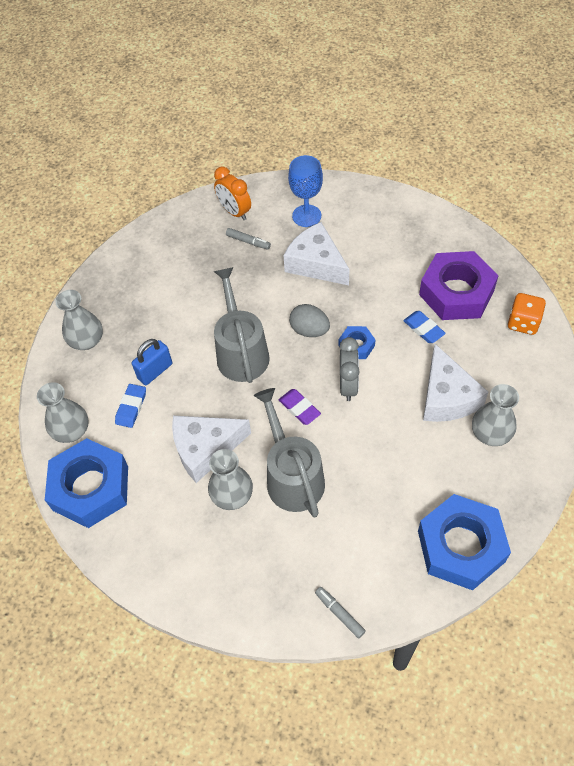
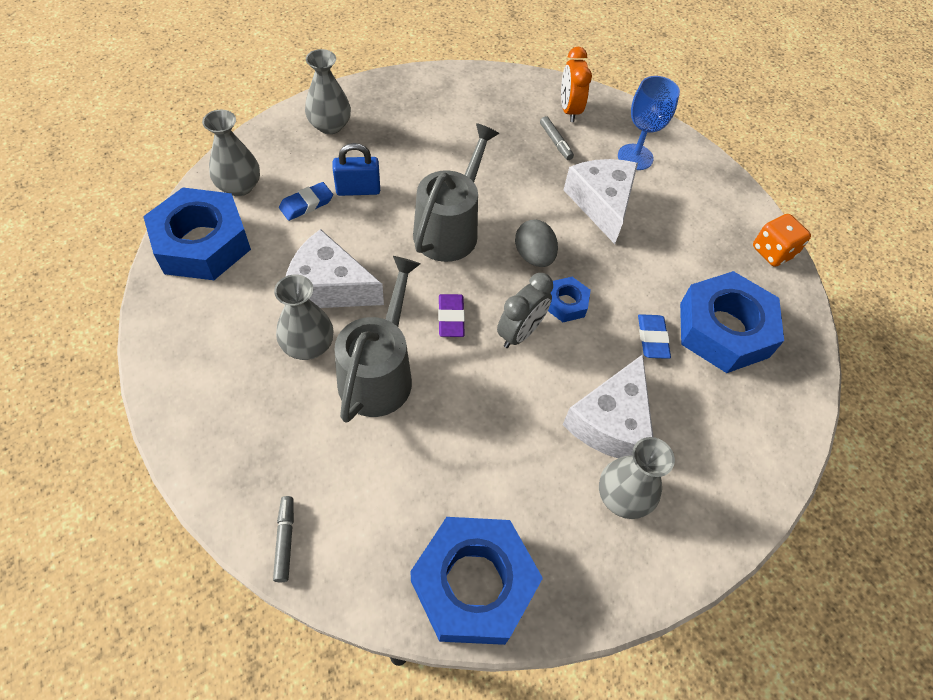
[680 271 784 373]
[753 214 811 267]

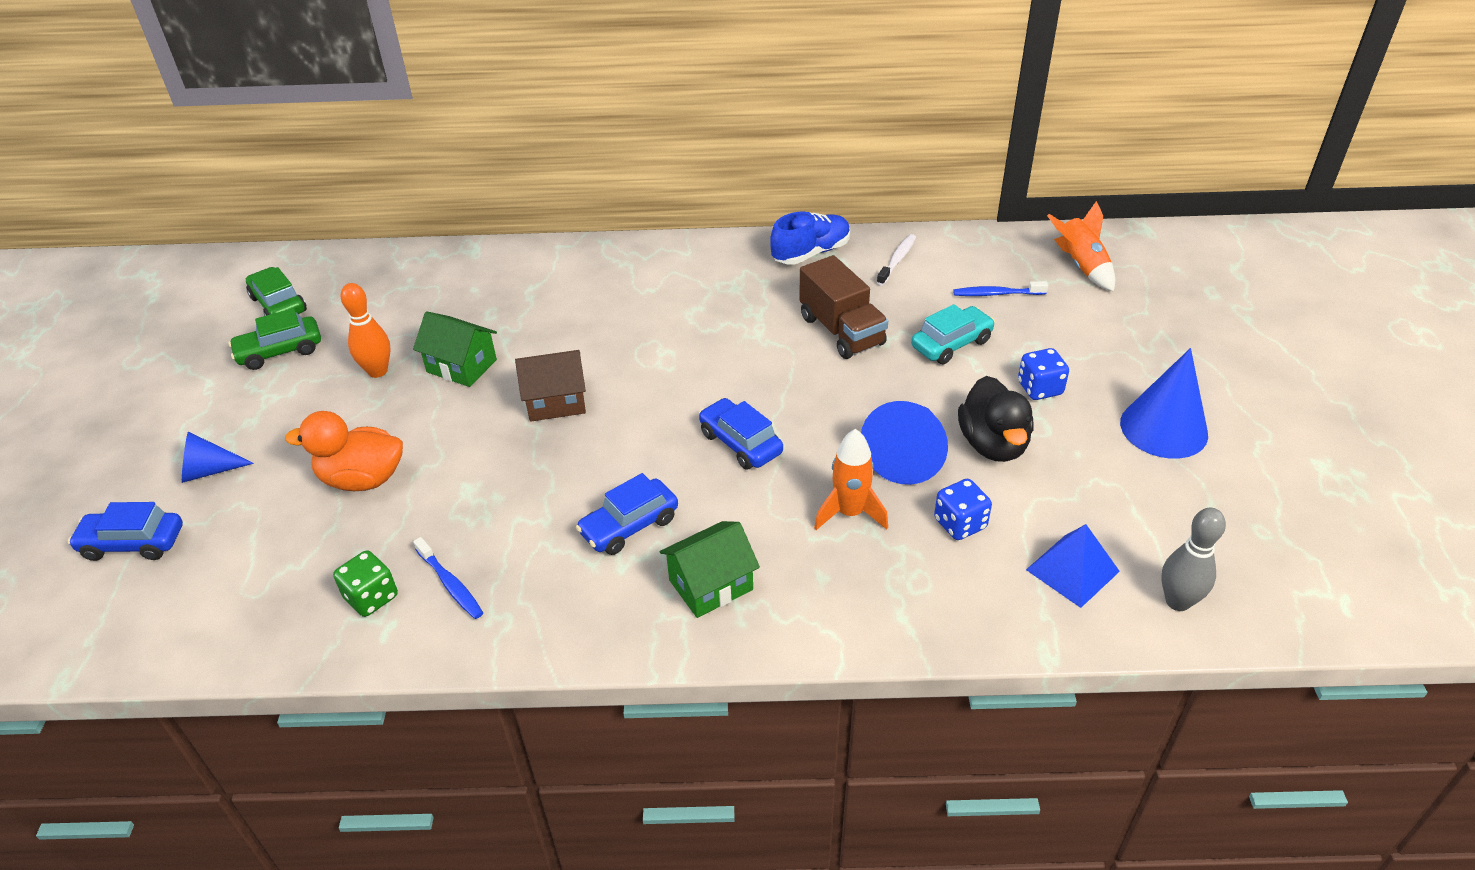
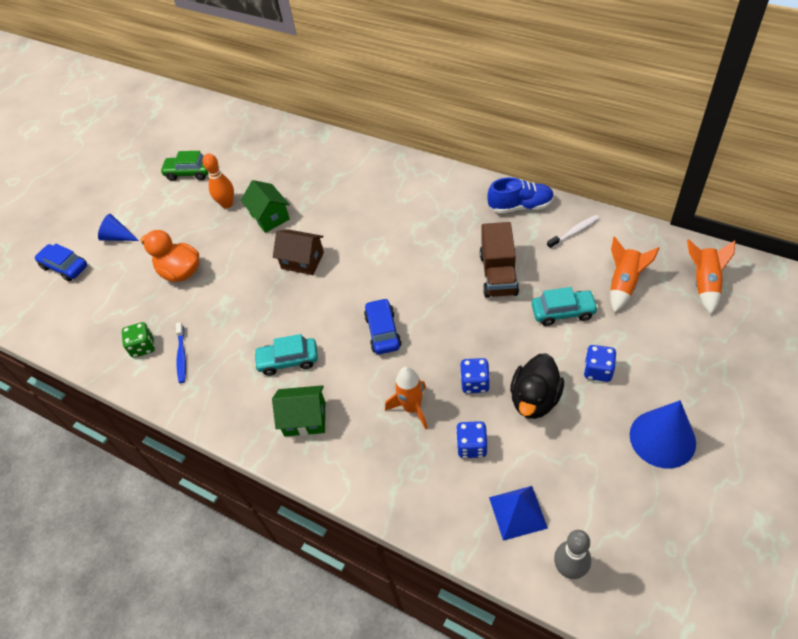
[246 267 307 316] (first image)
[610 236 660 313]
[460 358 490 393]
[254 334 318 376]

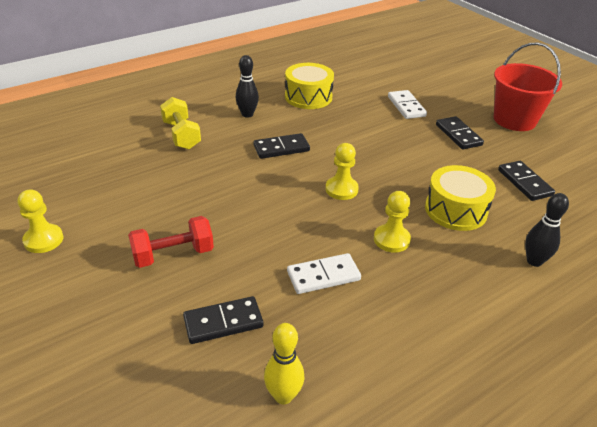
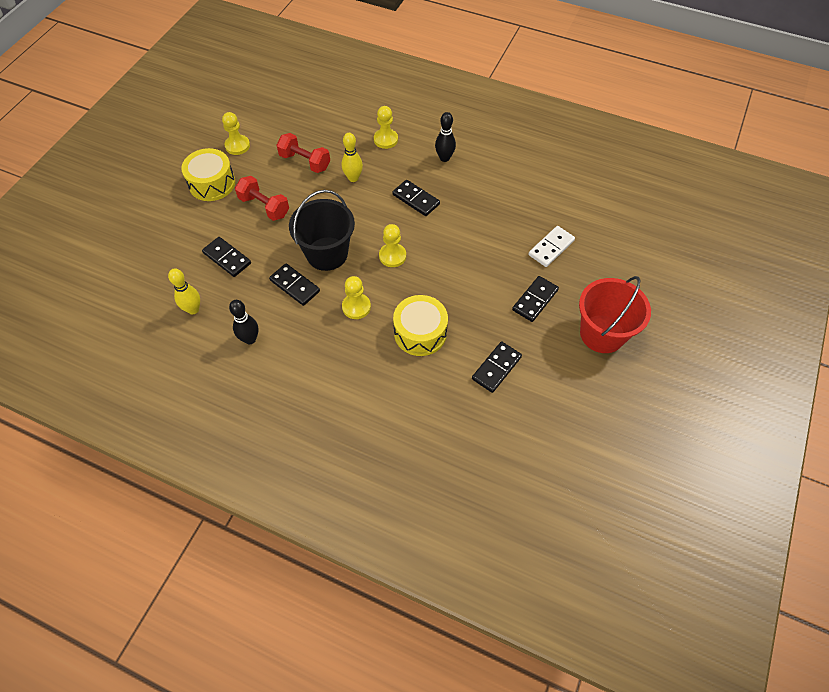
[181 148 235 201]
[374 106 398 149]
[229 300 258 344]
[269 264 320 306]
[277 133 330 173]
[342 133 363 182]
[289 190 355 271]

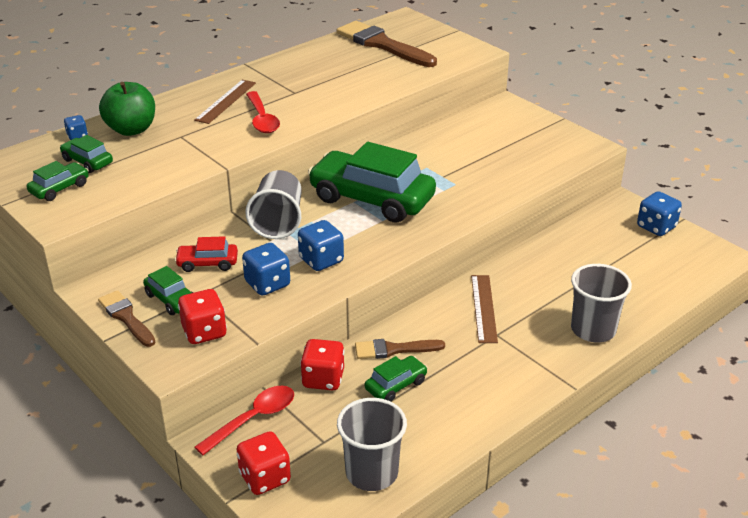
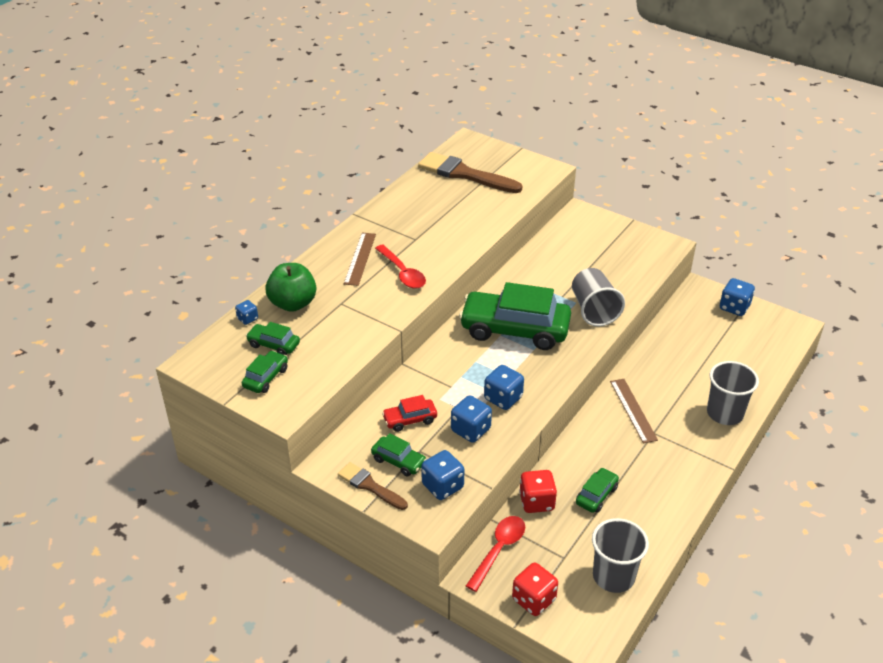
[572 268 625 326]
[421 450 464 500]
[355 339 445 359] (first image)

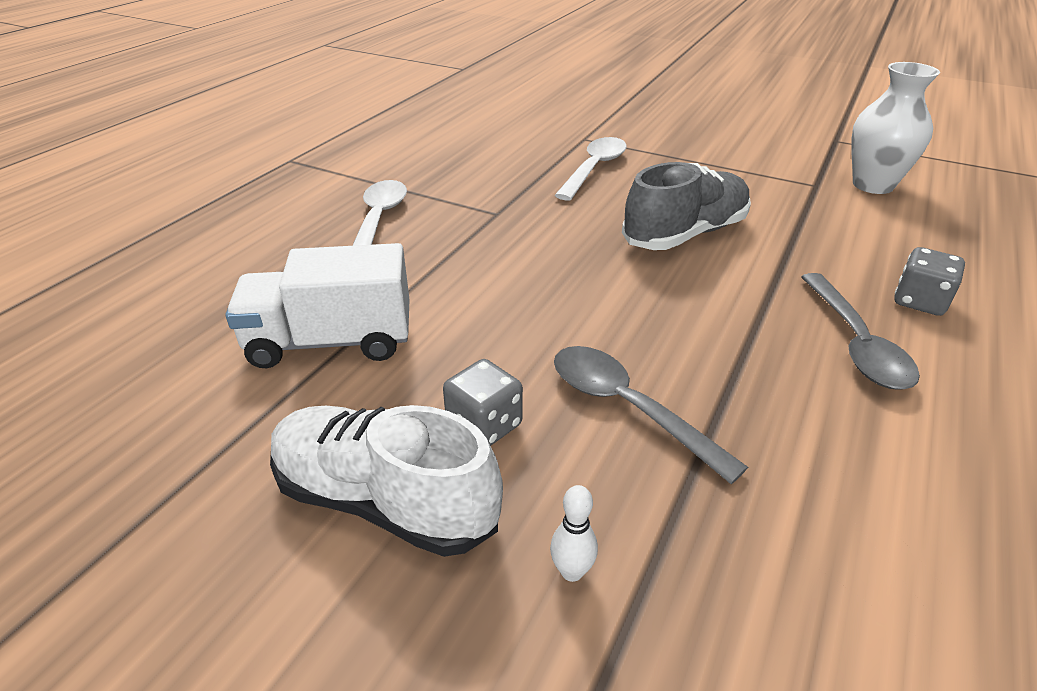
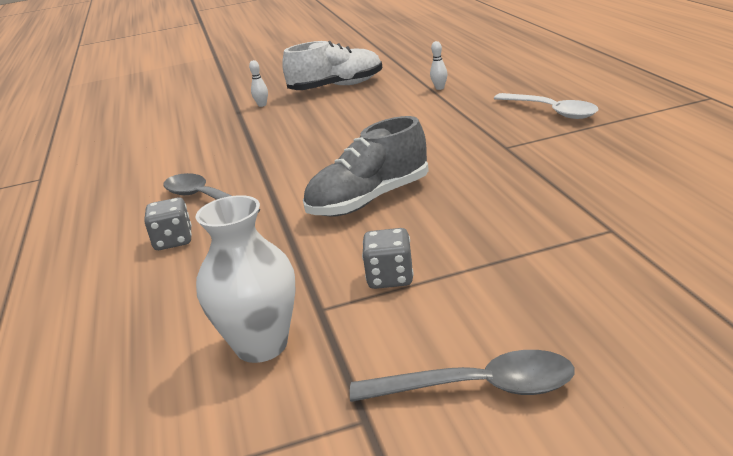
[555 137 627 200] (first image)
[303 116 429 216]
[430 41 447 90]
[350 350 575 402]
[362 228 413 289]

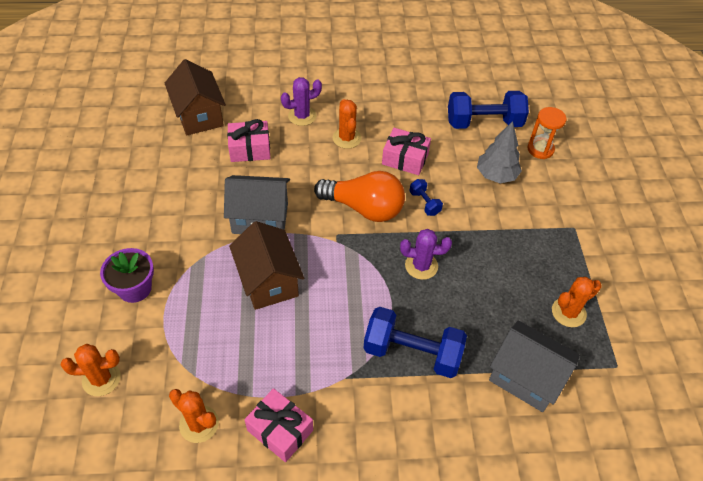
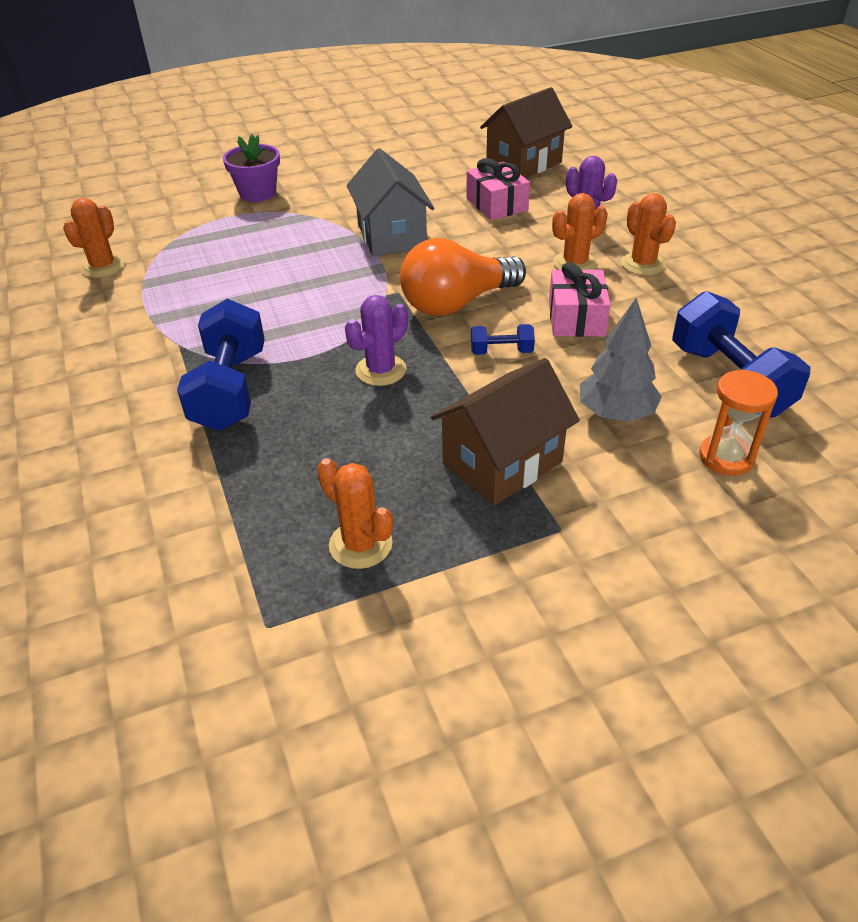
[400 238 526 316]
[471 324 535 355]
[431 358 580 506]
[345 295 408 386]
[489 321 580 412] (first image)
[621 193 676 275]
[244 388 313 462] (first image)

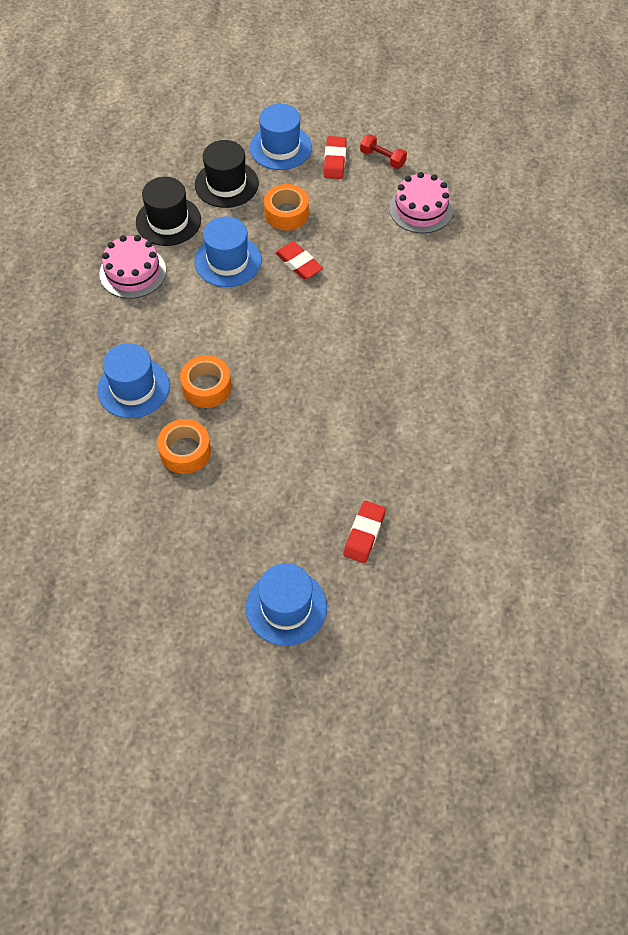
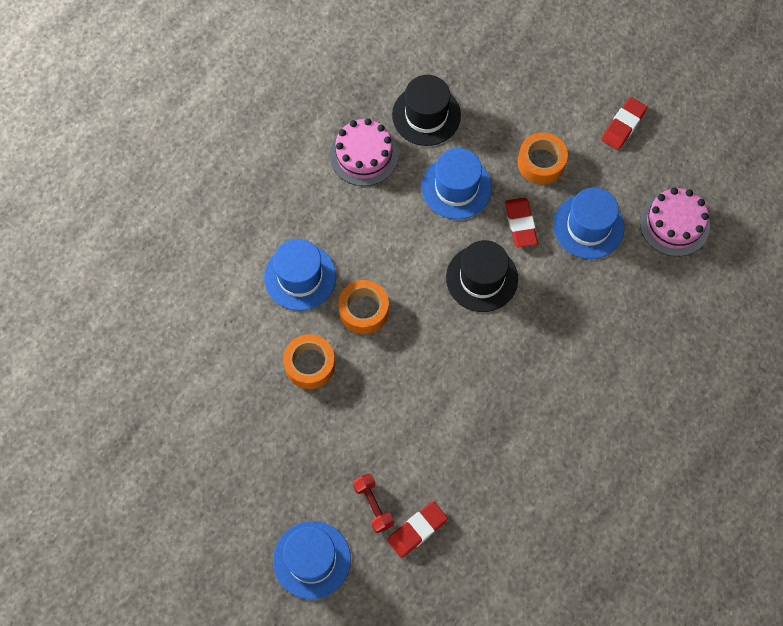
[553 188 624 259]
[353 473 394 533]
[446 240 518 312]

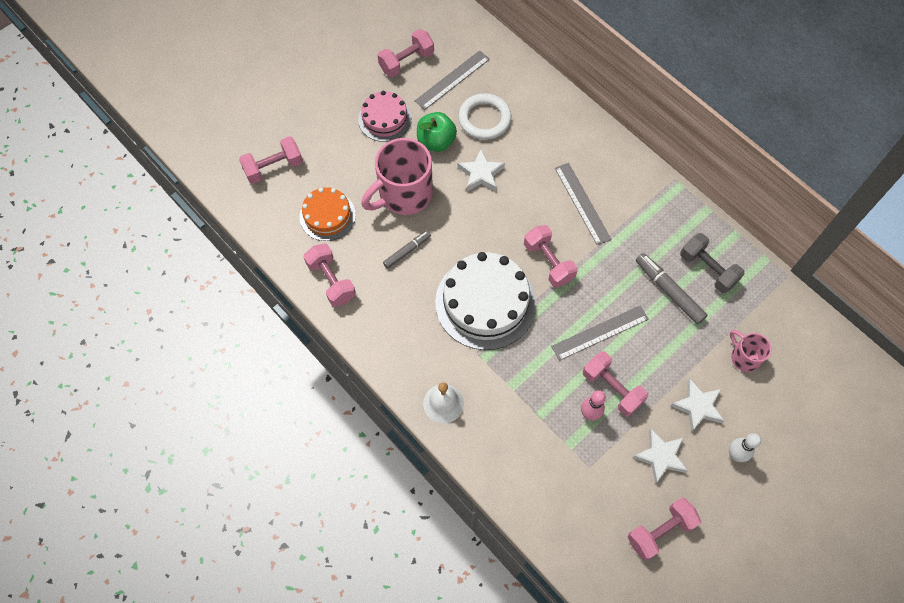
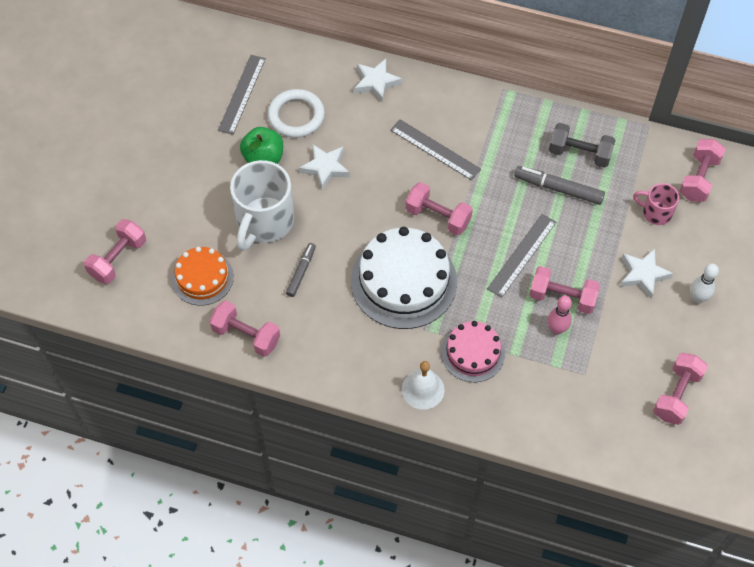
[679 139 726 202]
[441 321 505 382]
[230 160 294 251]
[354 59 402 103]

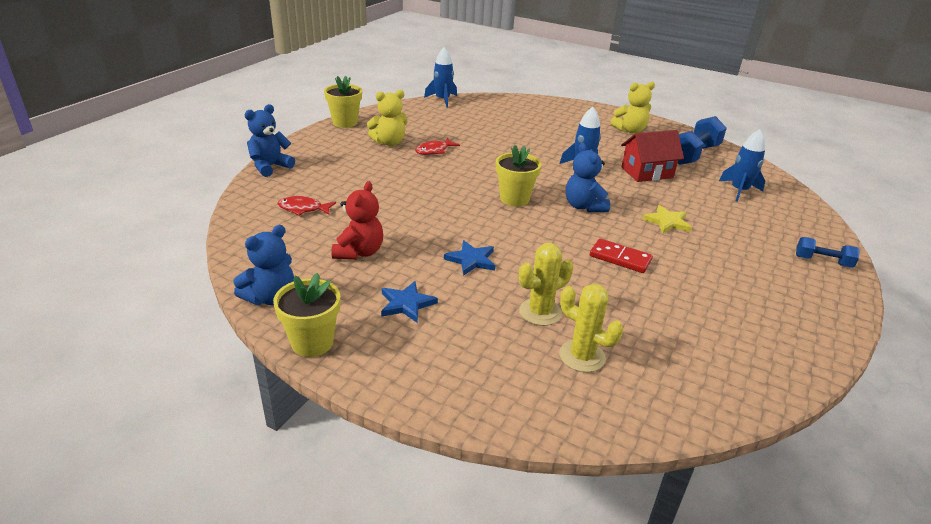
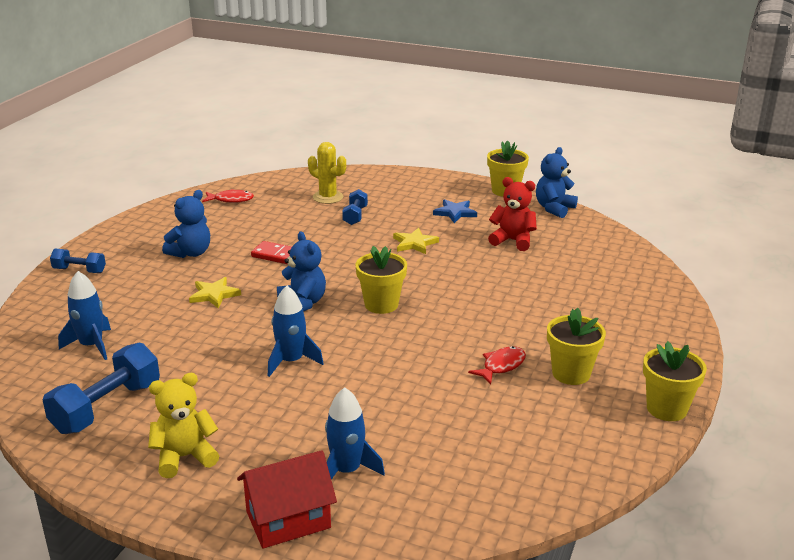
[325 387 385 480]
[547 308 606 385]
[162 190 210 258]
[237 450 337 549]
[488 177 537 251]
[202 189 254 203]
[393 228 439 254]
[342 189 368 225]

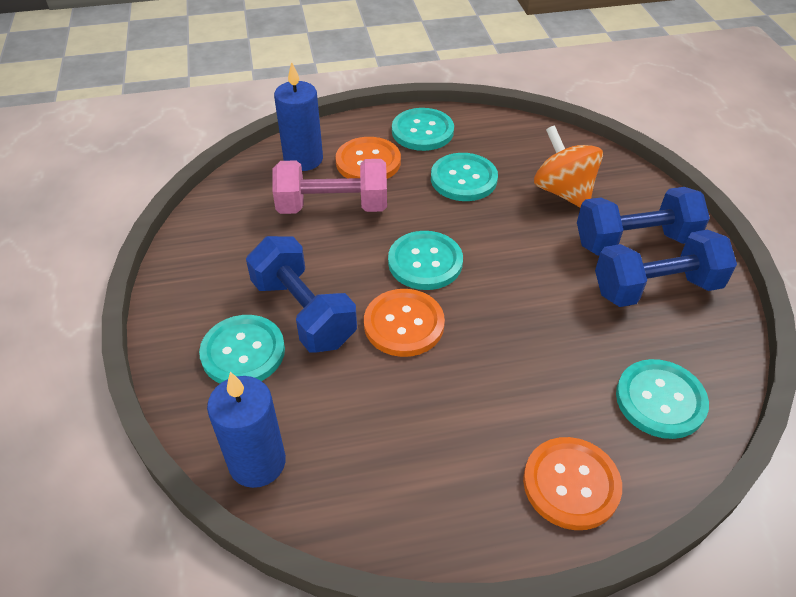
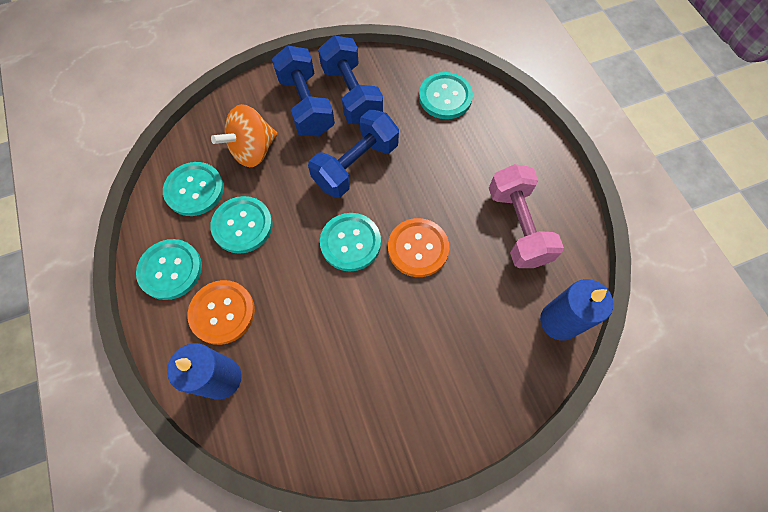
[489 164 564 268]
[308 109 399 198]
[163 162 224 216]
[523 437 622 530] (first image)

